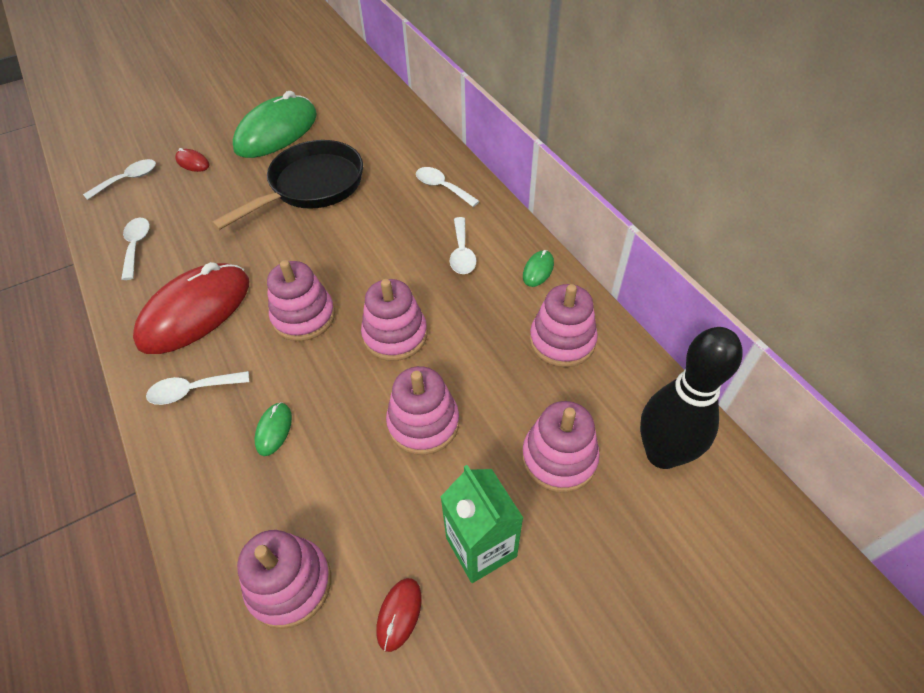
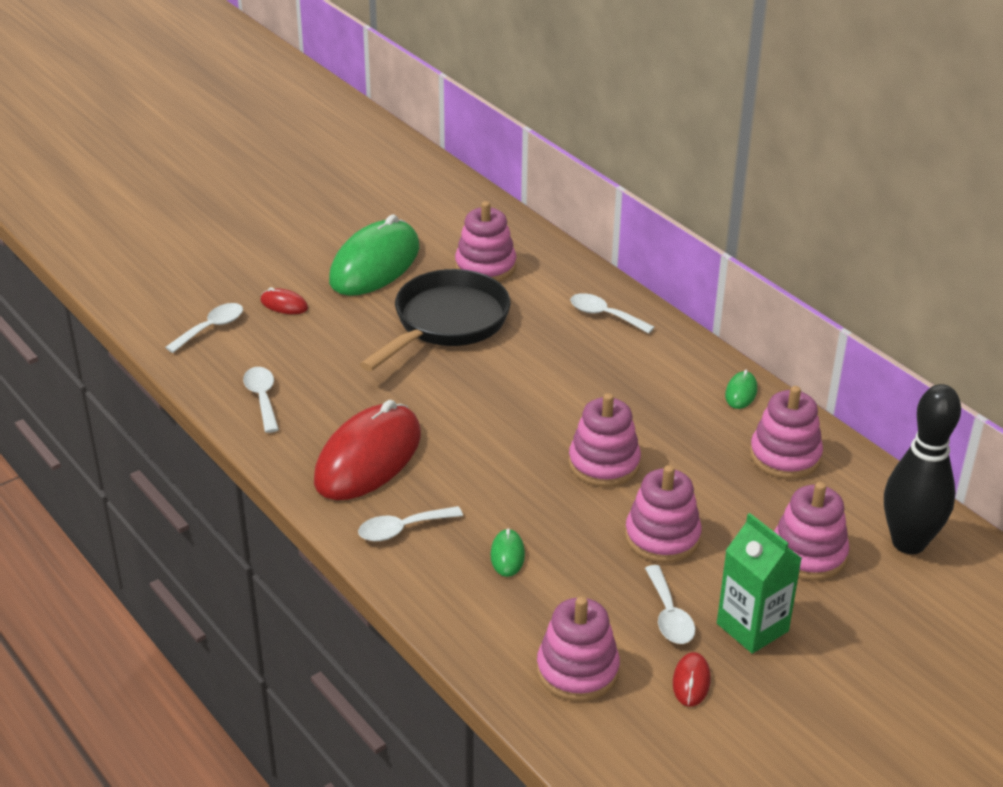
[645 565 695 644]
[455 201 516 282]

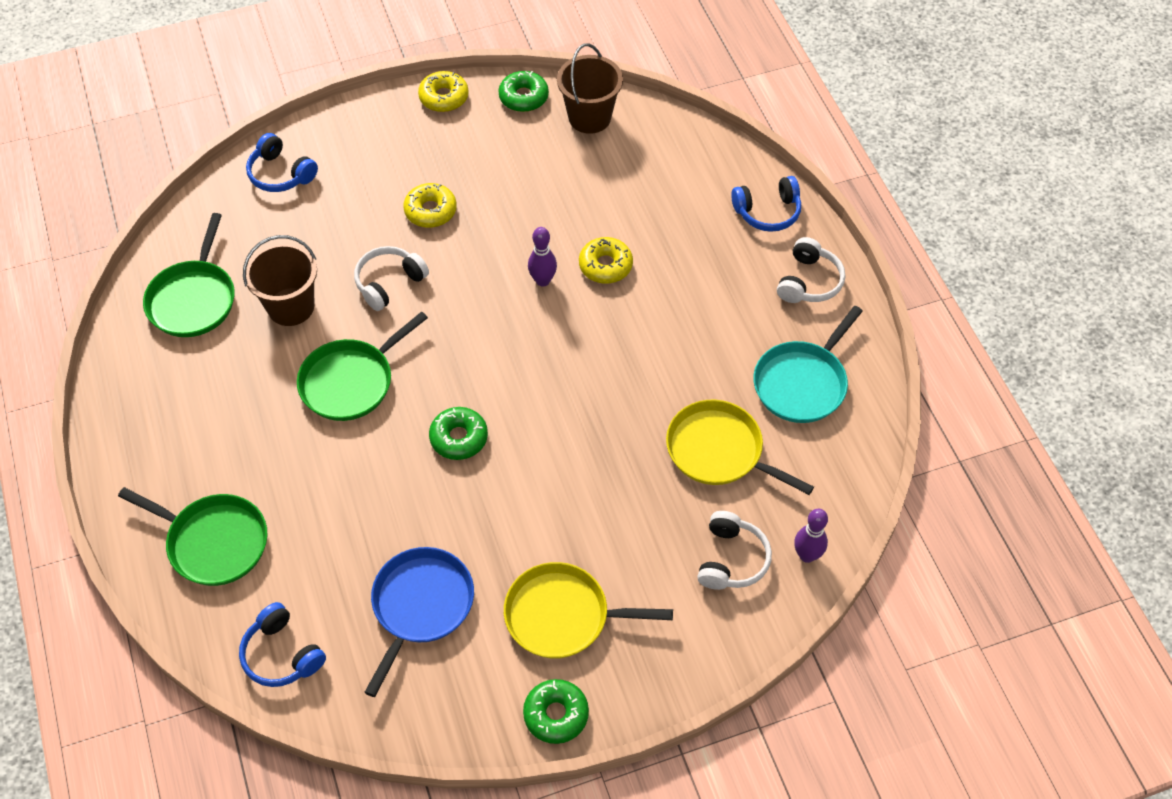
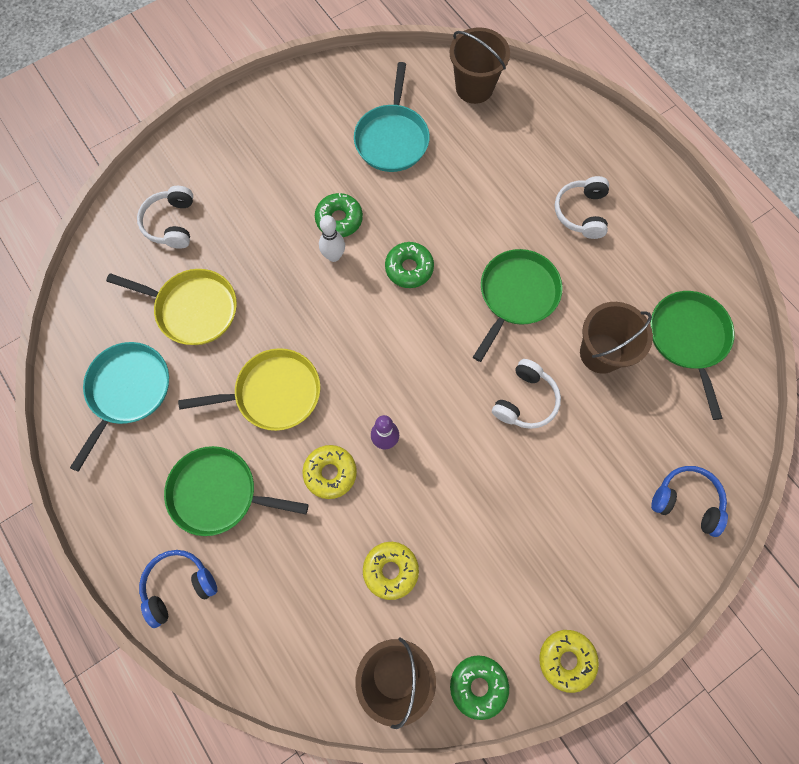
[363 542 419 600]
[555 176 609 239]
[164 446 309 536]
[794 509 828 563] (first image)
[354 62 430 172]
[178 348 321 431]
[450 27 510 104]
[315 193 363 237]
[319 215 345 262]

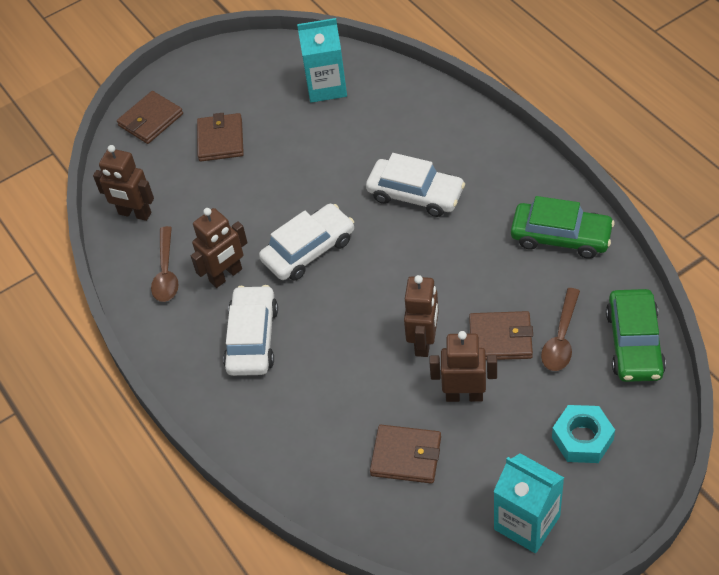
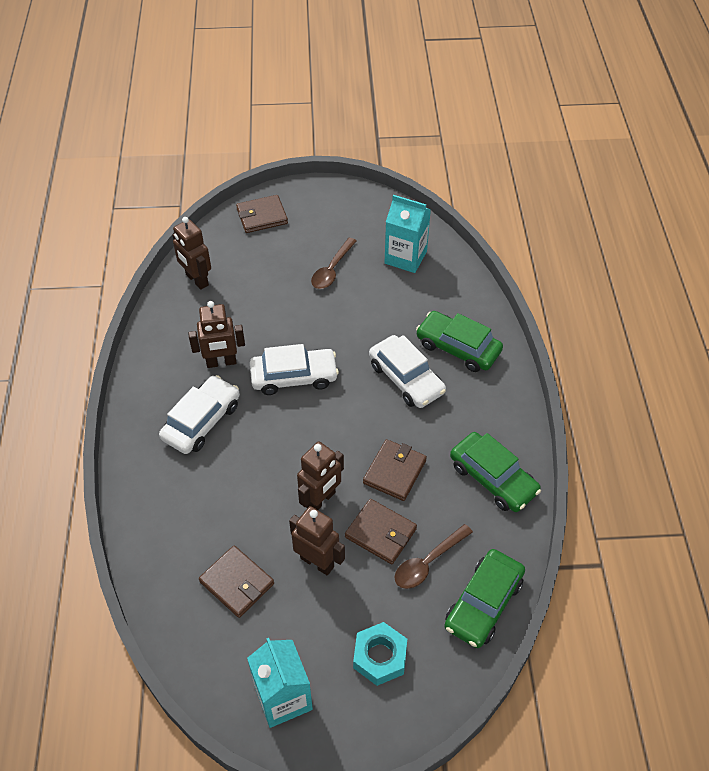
[363 439 427 501]
[311 238 356 289]
[416 311 503 372]

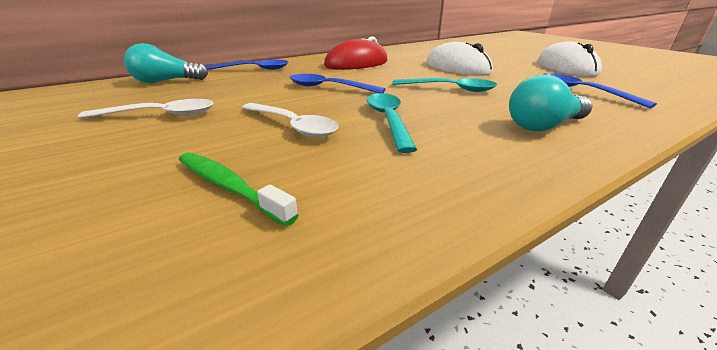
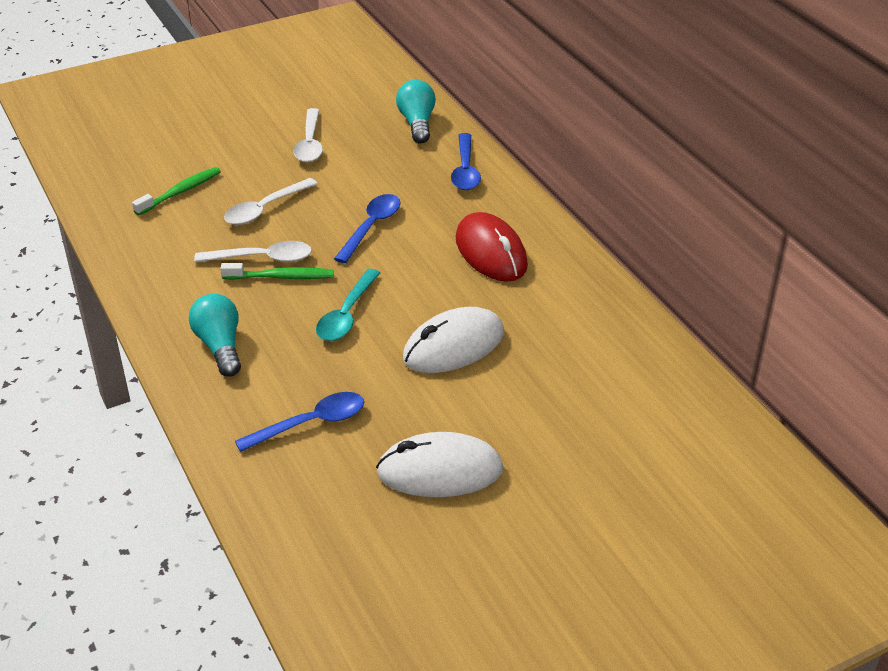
[194 241 312 262]
[220 263 334 280]

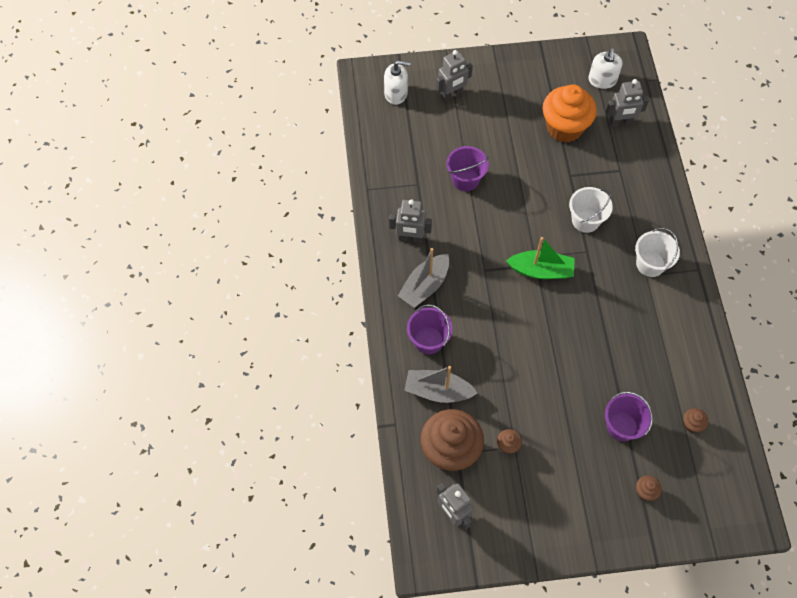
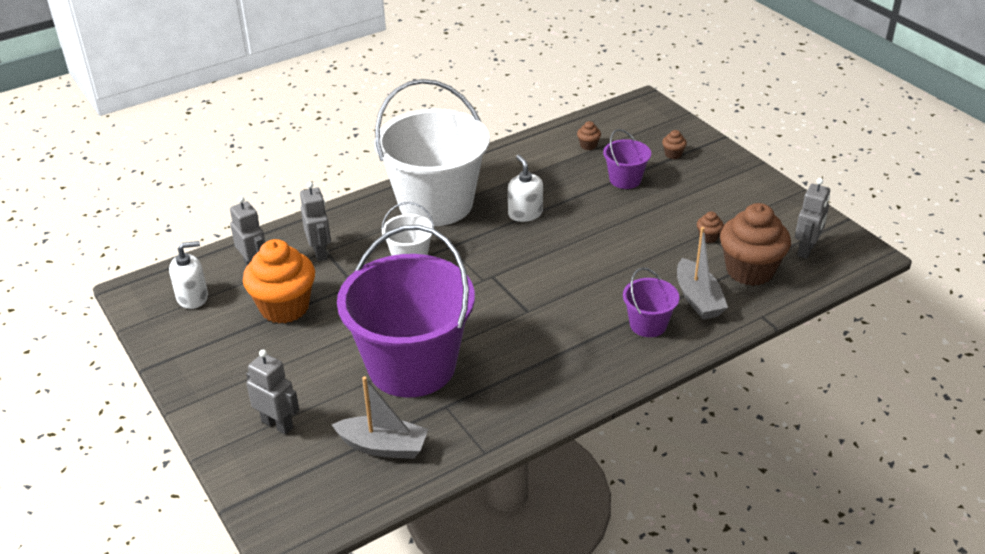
[508 155 543 222]
[337 225 475 397]
[300 182 331 262]
[375 79 490 226]
[506 237 575 279] (first image)
[332 376 428 459]

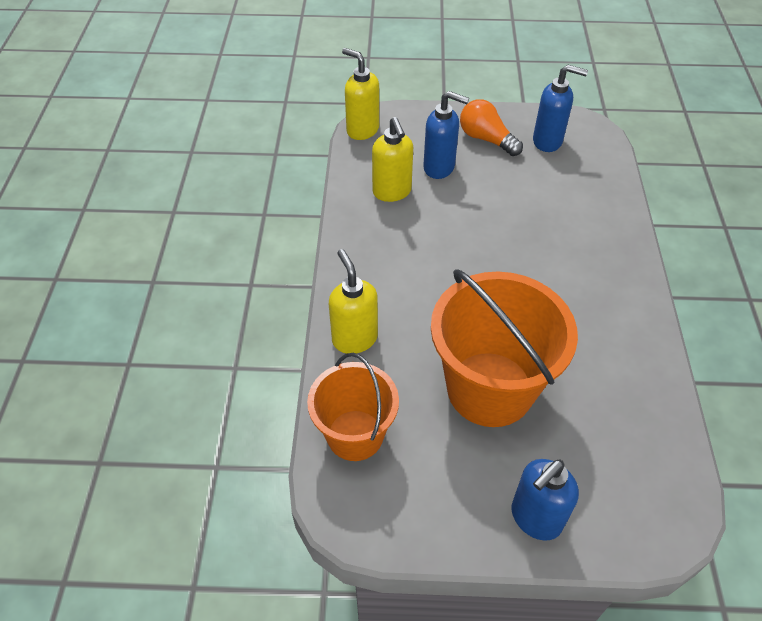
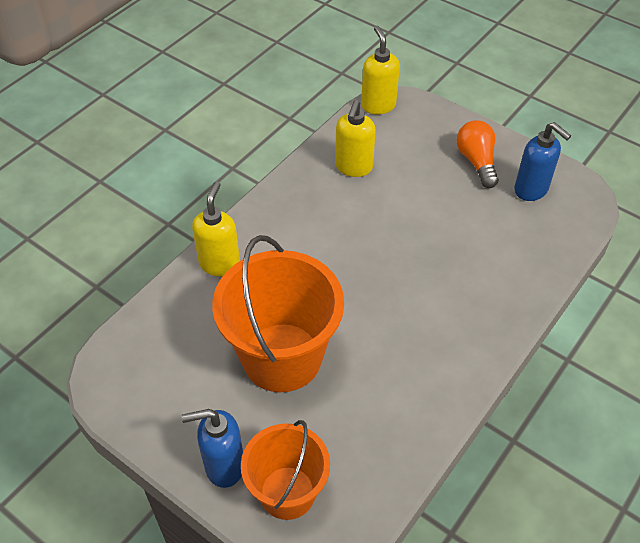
[423 91 469 179] (first image)
[241 420 330 520]

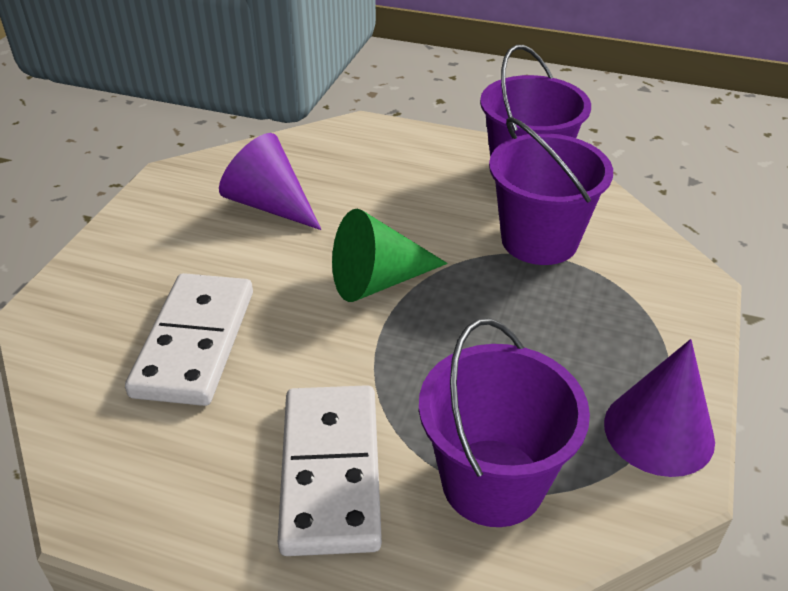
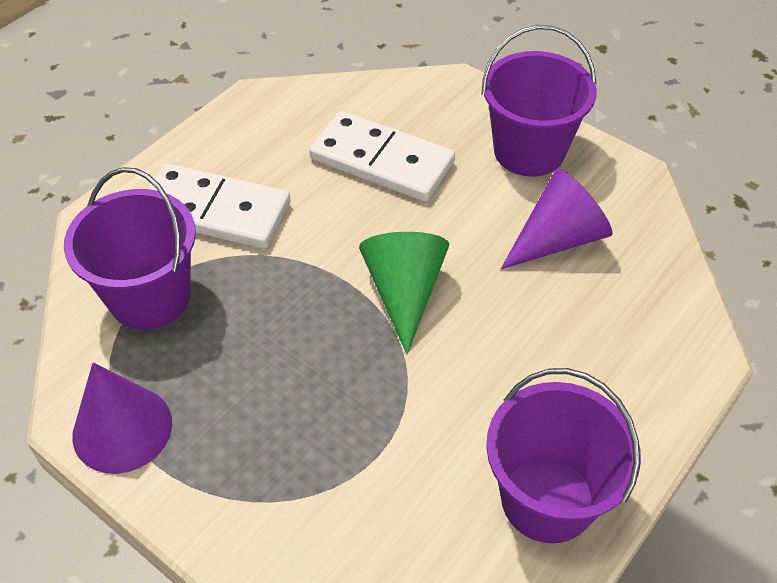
[481 25 597 177]

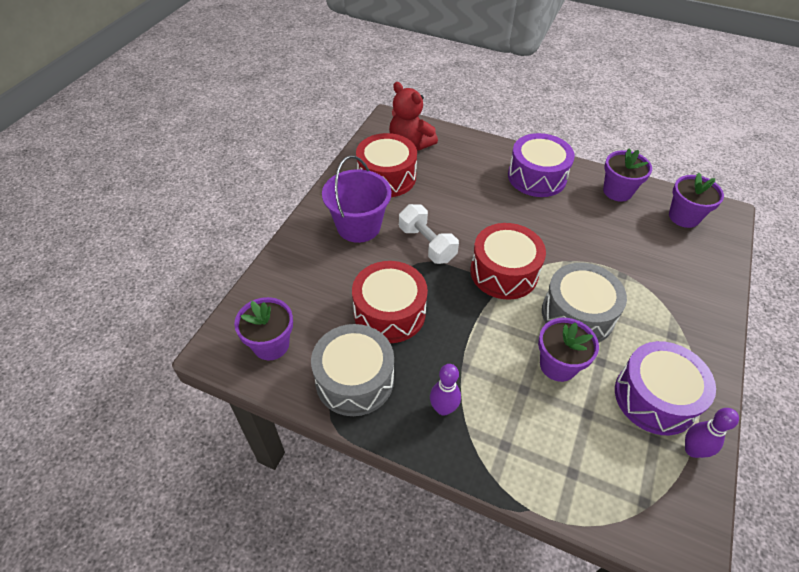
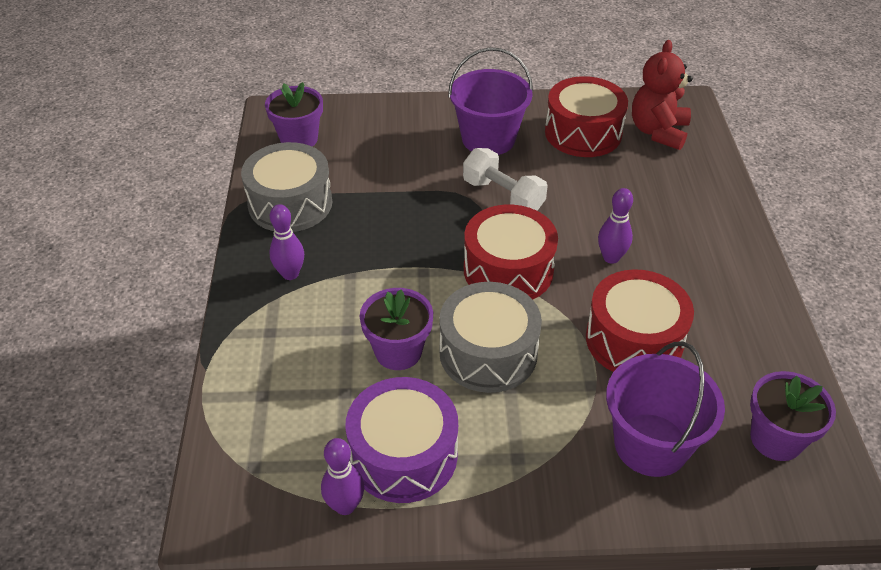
[508 133 575 197] (first image)
[603 148 652 202] (first image)
[463 148 548 211]
[586 269 694 372]
[598 188 633 264]
[606 341 725 477]

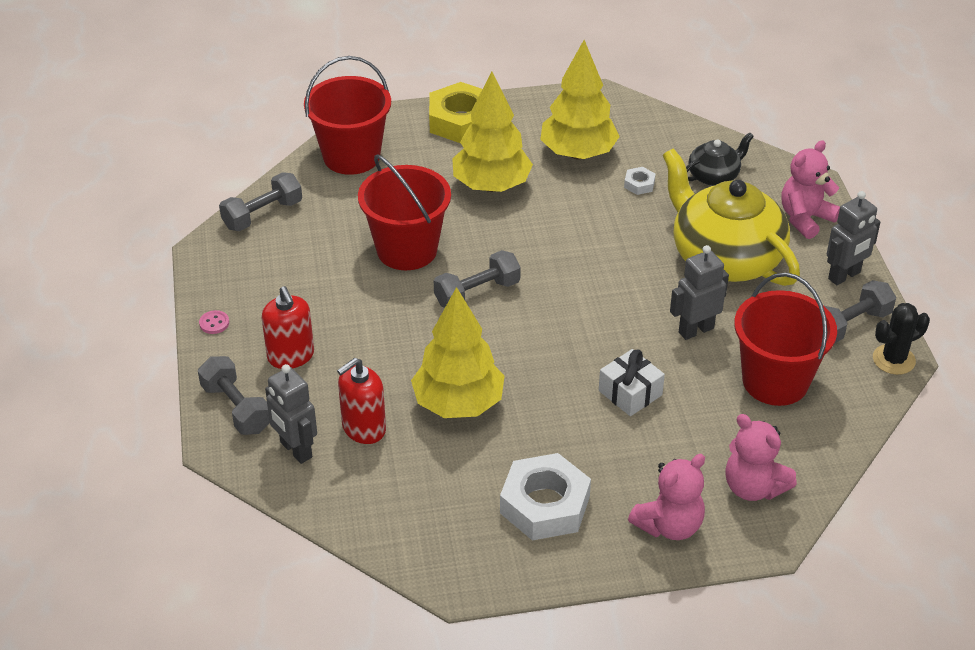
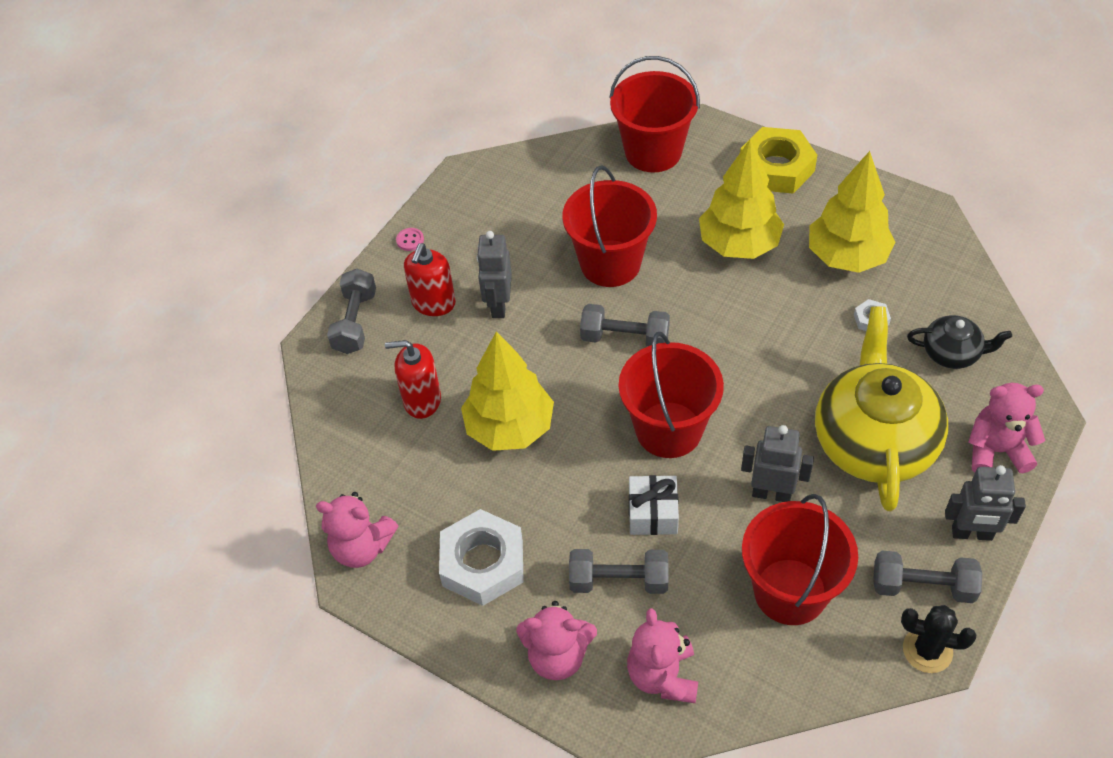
[569 549 668 594]
[477 231 512 318]
[619 332 724 458]
[316 492 398 568]

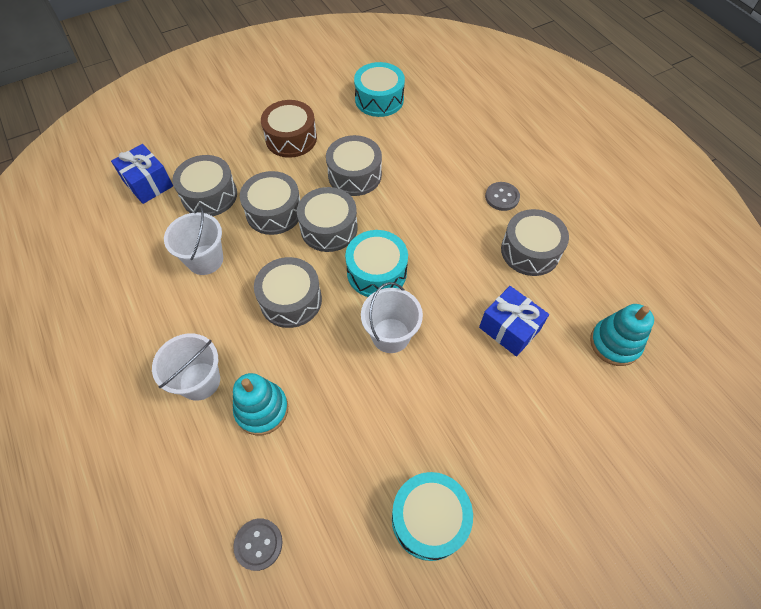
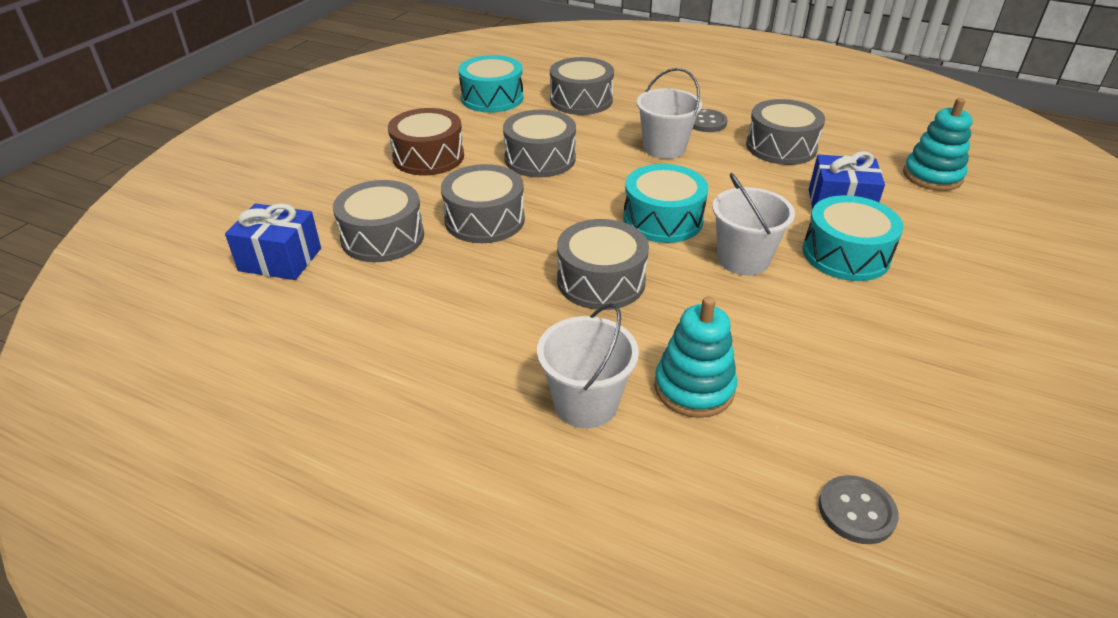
[550 57 614 115]
[636 68 702 159]
[803 195 903 281]

